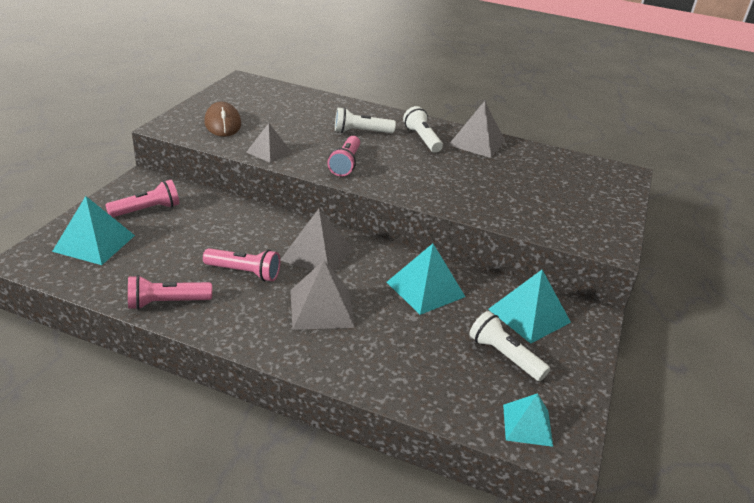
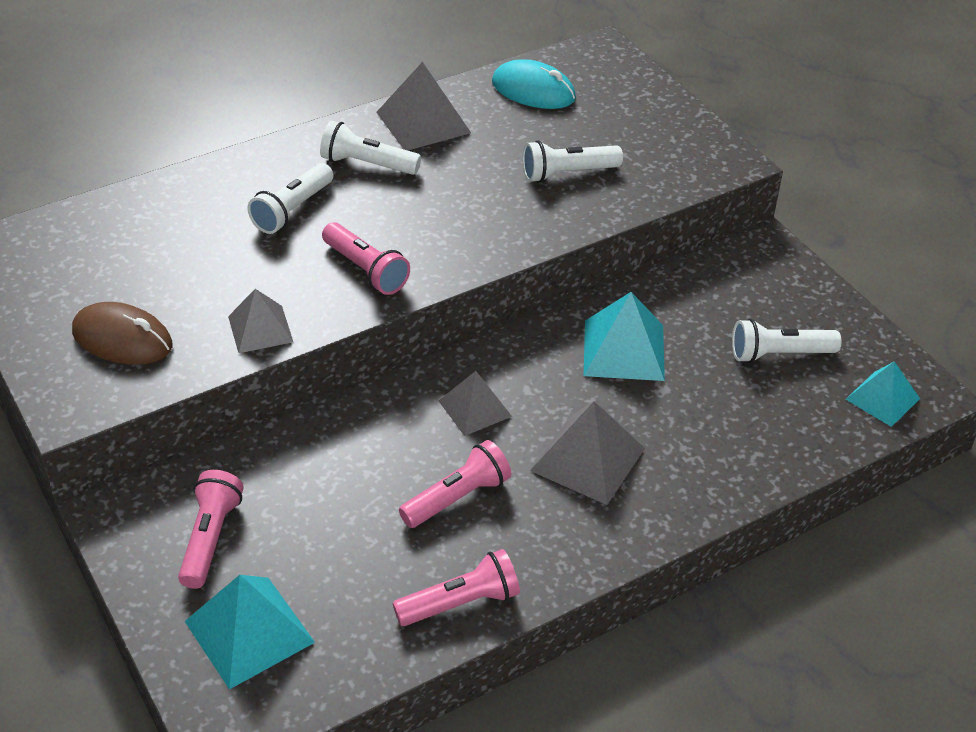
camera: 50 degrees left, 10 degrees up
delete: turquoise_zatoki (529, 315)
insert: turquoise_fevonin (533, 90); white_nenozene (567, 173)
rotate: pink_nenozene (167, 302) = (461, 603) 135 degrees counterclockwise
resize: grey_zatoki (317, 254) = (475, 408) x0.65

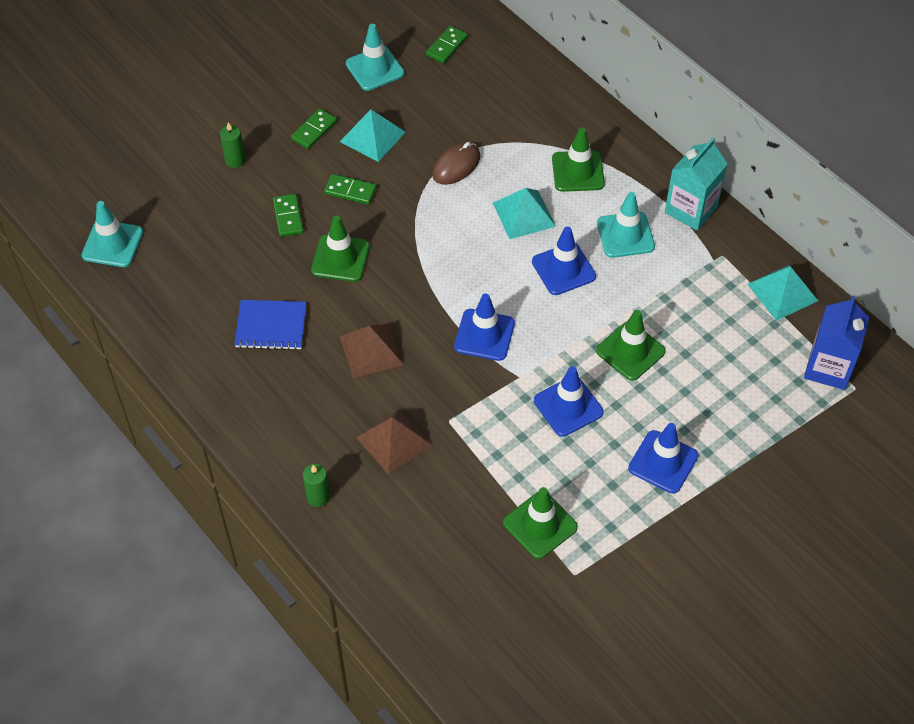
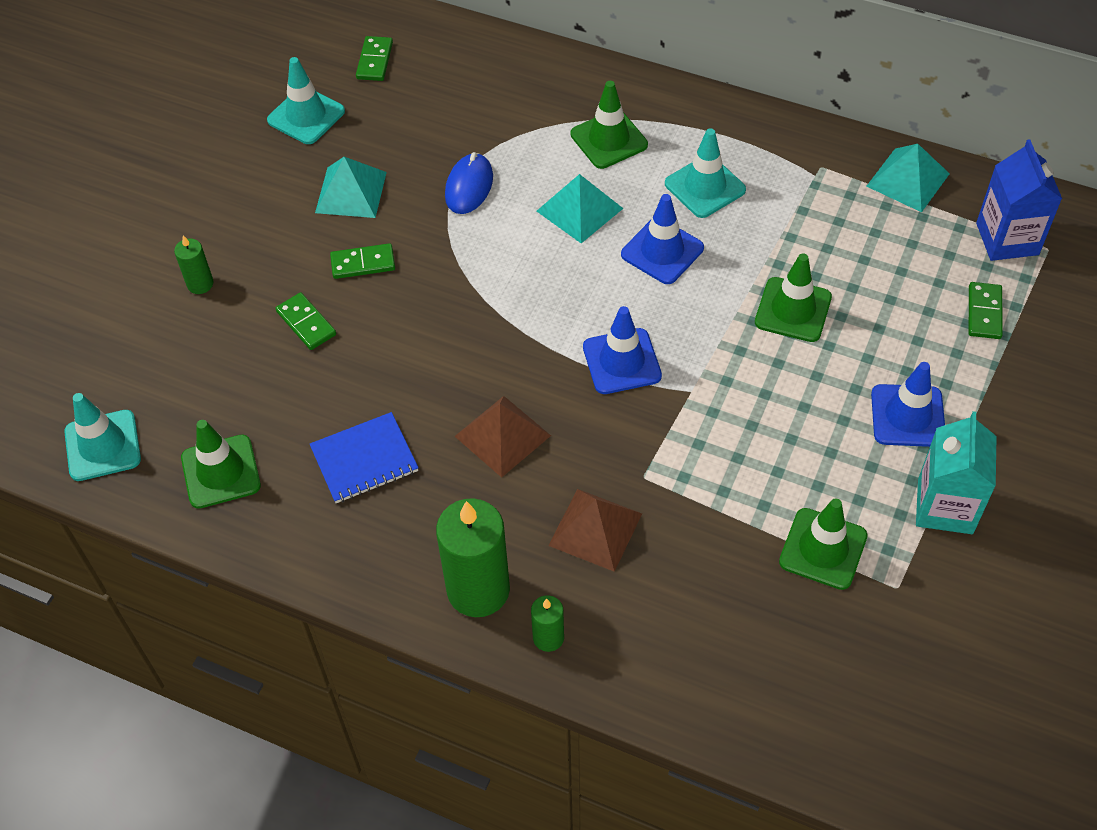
camera: 25 degrees left, 0 degrees up
delete: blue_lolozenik (568, 406)
insert: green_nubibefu (478, 590)
move: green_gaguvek (314, 130) to (984, 312); green_lolozenik (340, 258) to (221, 472); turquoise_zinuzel (691, 209) to (945, 506)
recolor: brown_fevonin (456, 166) to blue_fevonin (469, 186)

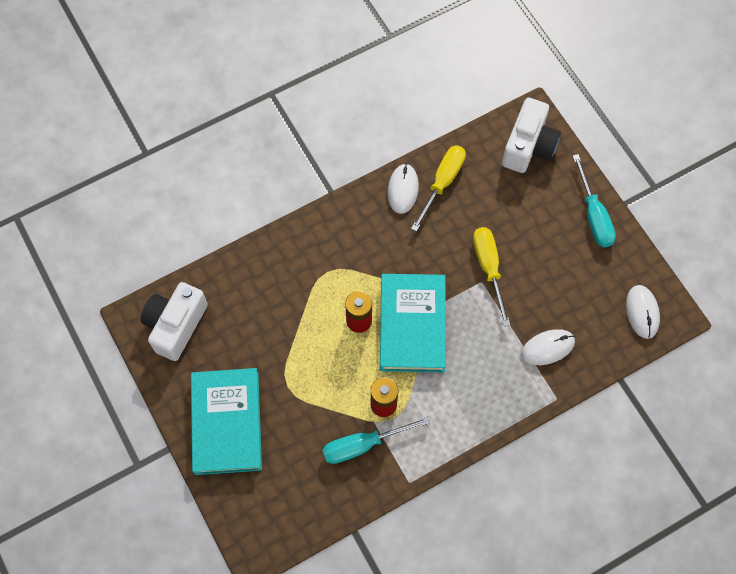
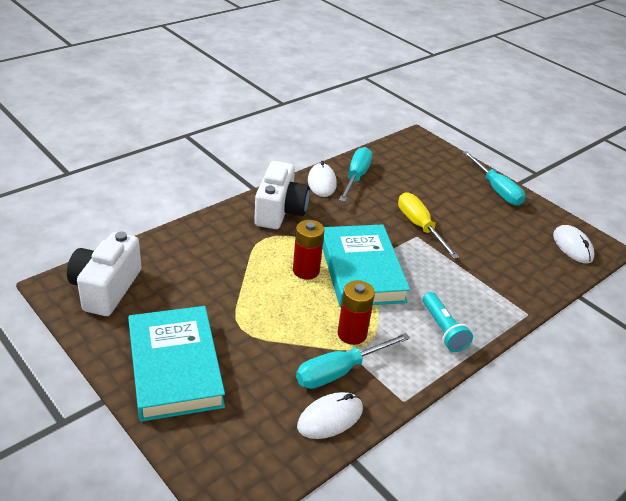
camera: 15 degrees left, 30 degrees down
insert: turquoise_nenozene (443, 329)
move: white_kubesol (528, 146) to (280, 211); white_fevonin (547, 348) to (330, 418)
recolor: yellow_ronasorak (442, 183) to turquoise_ronasorak (356, 177)

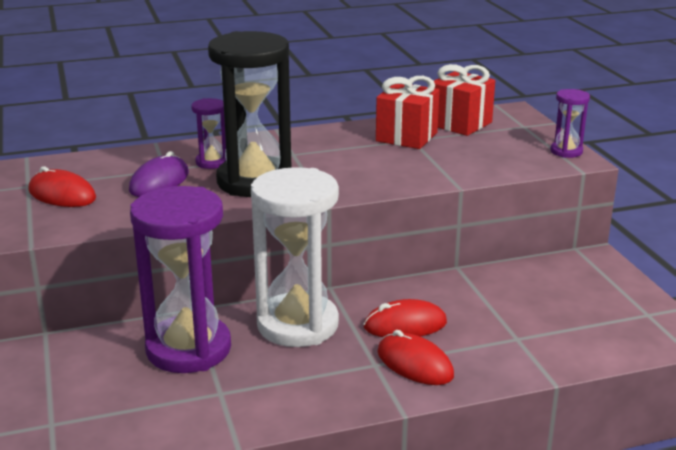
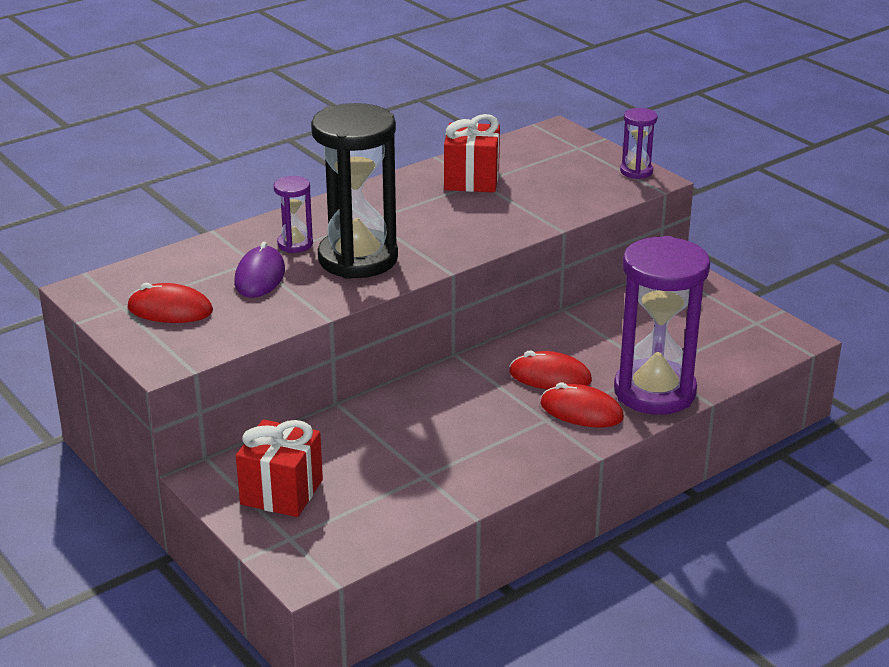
camera: 20 degrees left, 5 degrees up
delete: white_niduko (297, 325)
move: purple_niduko (188, 349) to (654, 392); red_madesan (460, 124) to (281, 492)
rotate: red_fevonin (405, 325) = (550, 377) 45 degrees clockwise

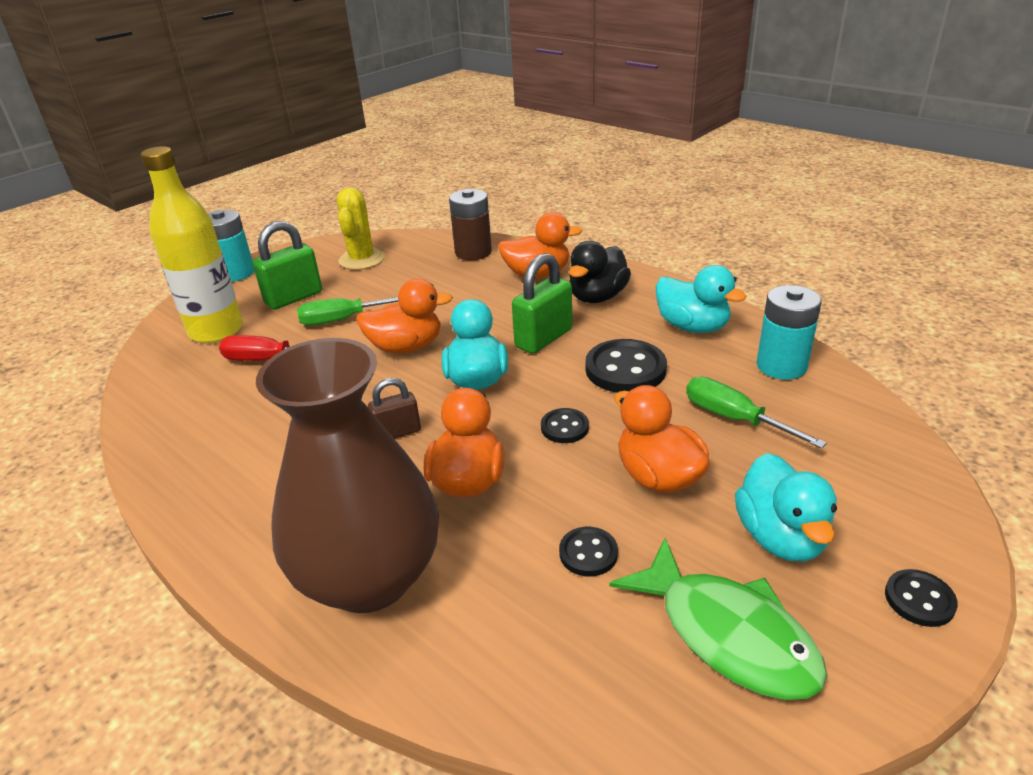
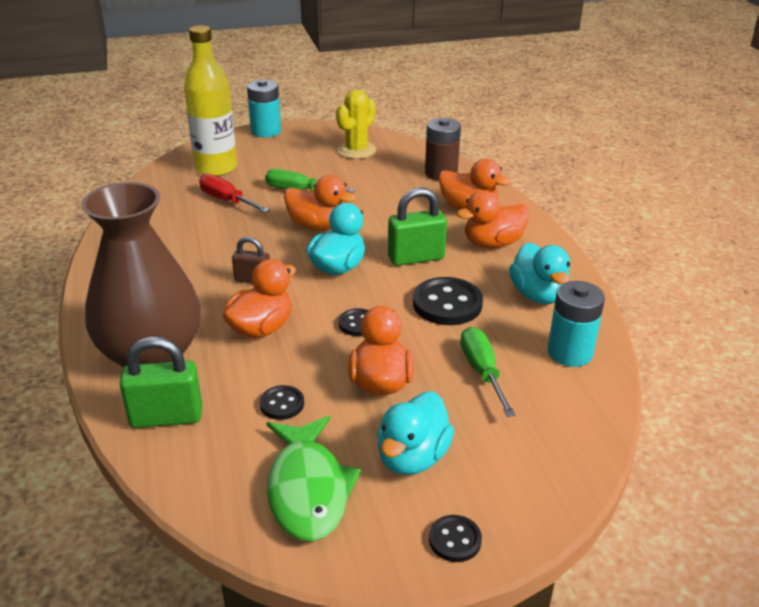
camera: 30 degrees right, 0 degrees up
move: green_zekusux (294, 298) to (166, 417)
recolor: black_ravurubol (597, 297) to orange_ravurubol (492, 243)

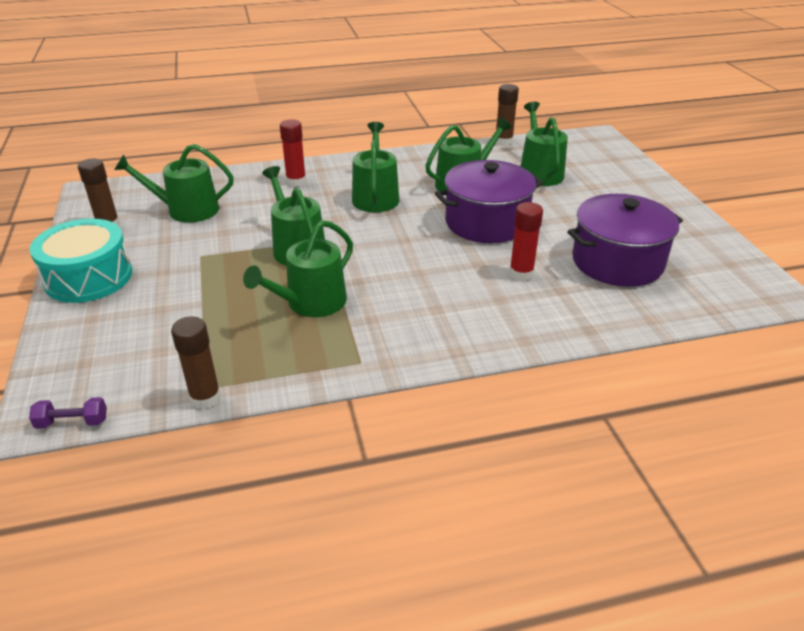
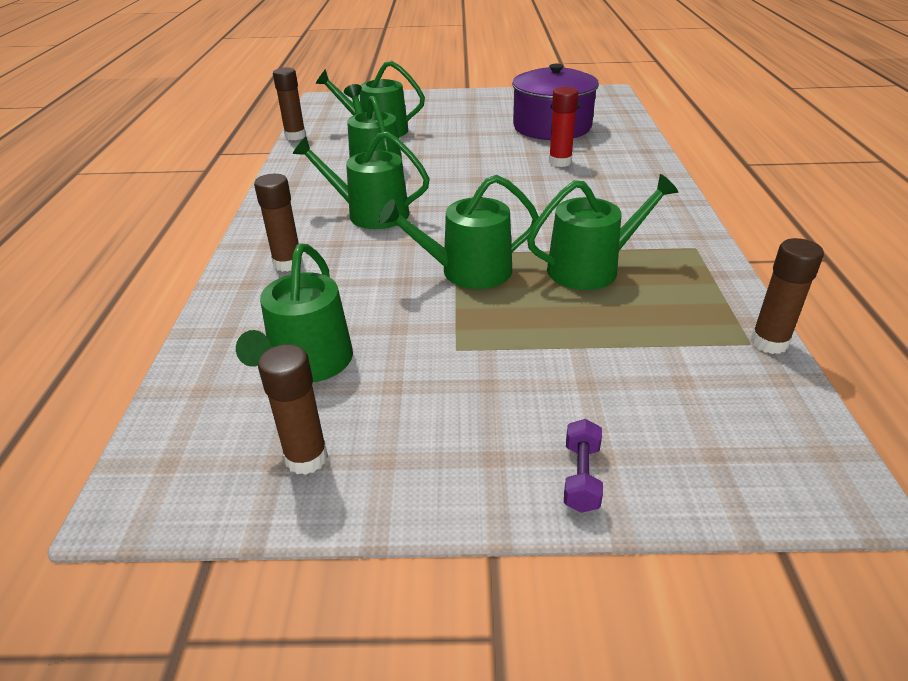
camera: 75 degrees left, 0 degrees up
delete: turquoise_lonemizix (89, 277); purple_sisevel (486, 222)
move: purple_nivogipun (72, 422) to (581, 477)
recolor: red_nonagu (296, 181) to brown_nonagu (288, 263)
rotate: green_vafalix (311, 303) = (590, 268) 75 degrees counterclockwise

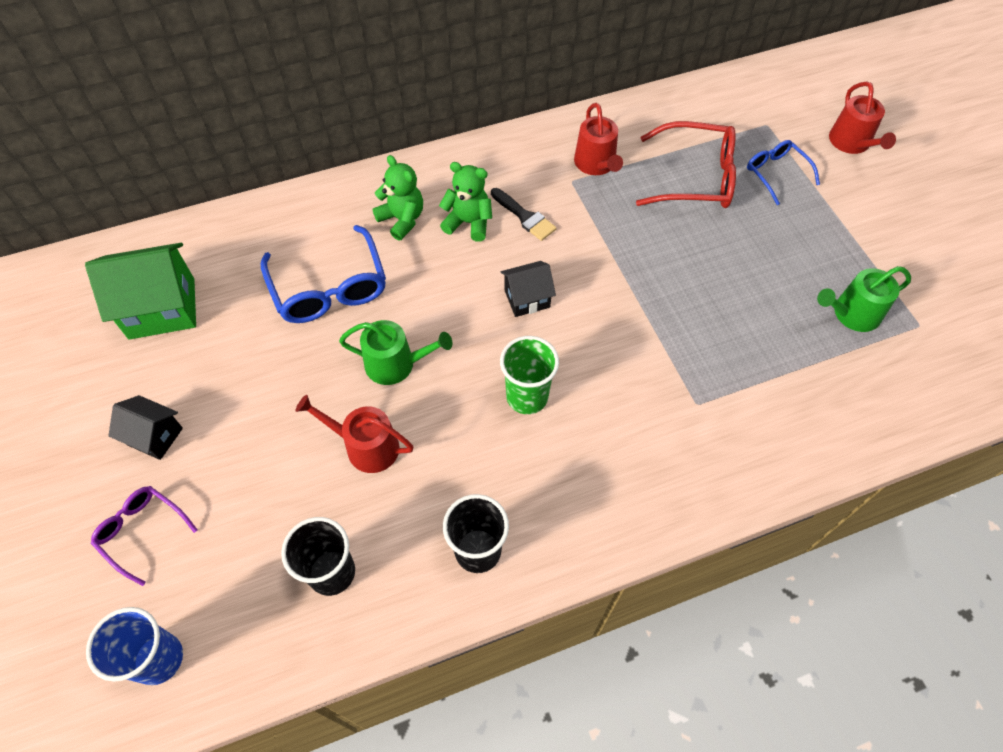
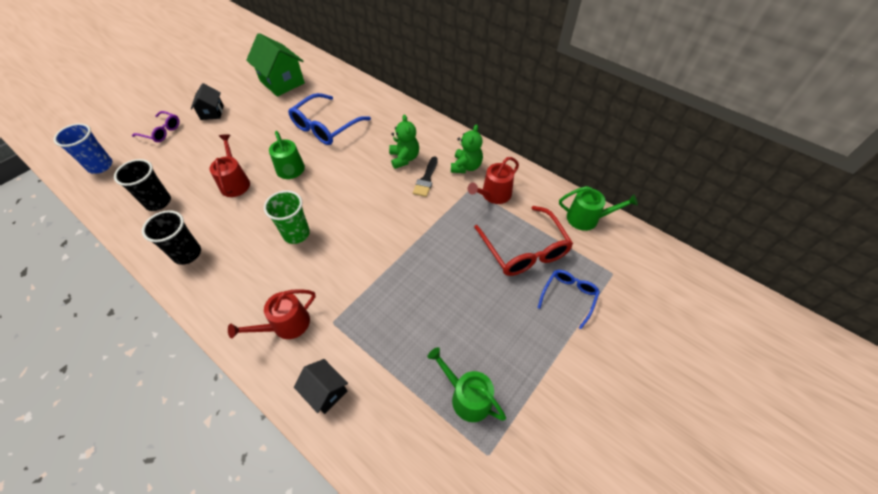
camera: 60 degrees right, 5 degrees down
insert: green_vafalix (587, 218)
move: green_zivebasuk (402, 219) to (466, 166); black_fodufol (527, 298) to (326, 391); red_vafalix (851, 143) to (286, 325)
rotate: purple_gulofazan (141, 531) = (162, 131) 105 degrees clockwise

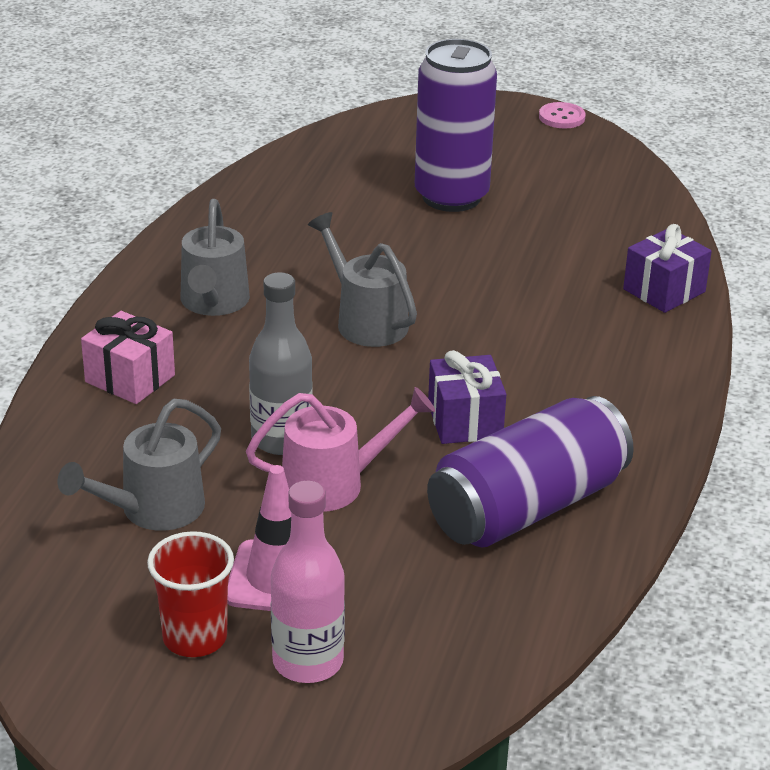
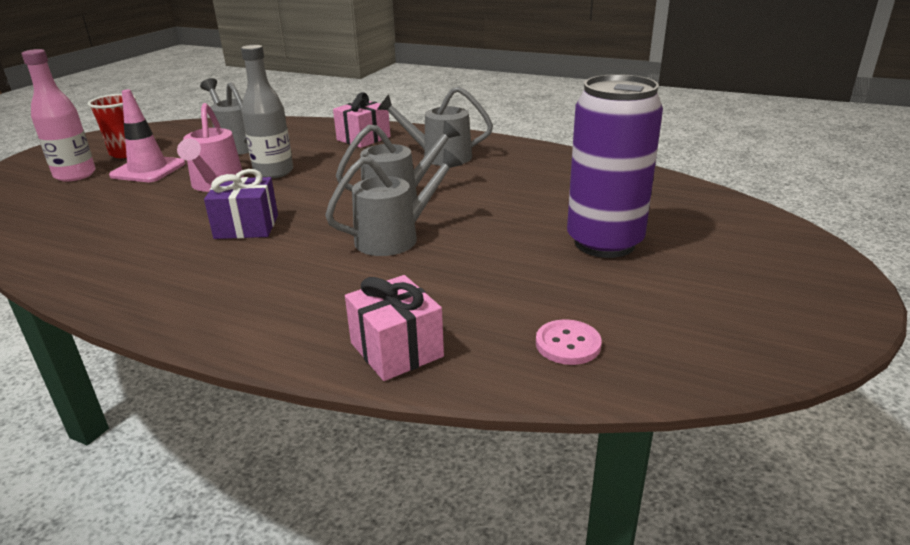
camera: 100 degrees right, 5 degrees down
delete: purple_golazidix (527, 507)
insert: grey_vafalix (395, 237)
move: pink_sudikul (561, 117) to (568, 344)
recolor: purple_madesan (664, 290) to pink_madesan (396, 350)

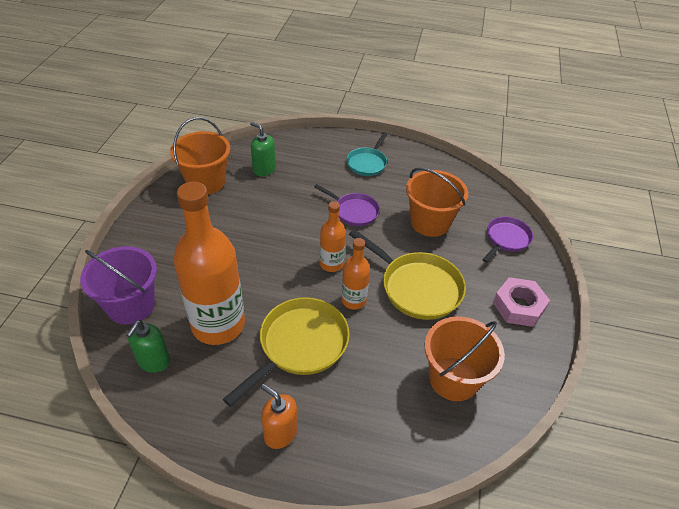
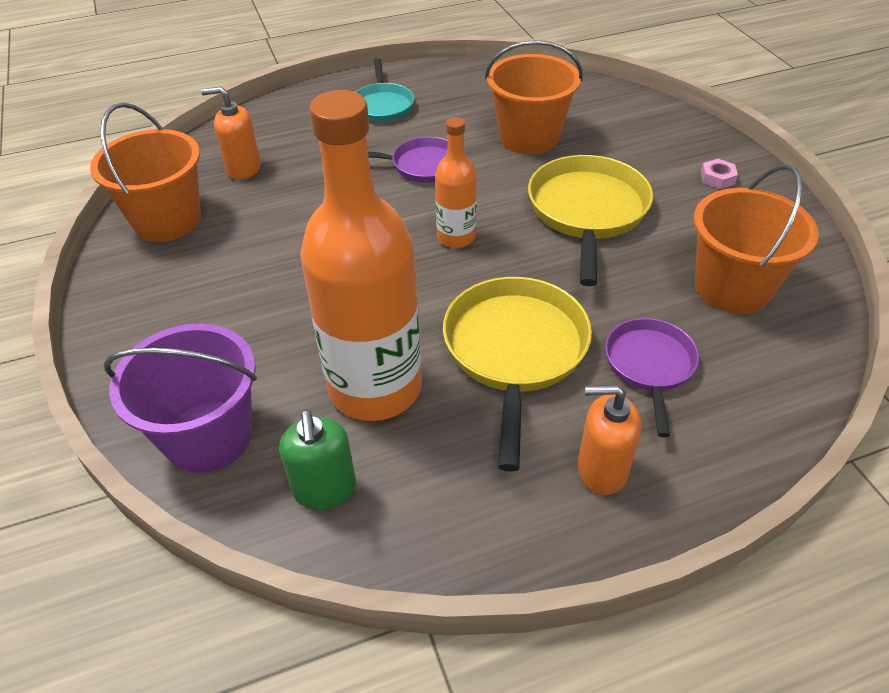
camera: 30 degrees left, 0 degrees up
delete: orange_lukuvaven (353, 300)
move: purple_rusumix (506, 239) to (649, 366)
recolor: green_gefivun (264, 169) to orange_gefivun (243, 169)
rotate: yellow_rusumix (416, 287) = (587, 212) 90 degrees counterclockwise
resize: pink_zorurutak (518, 306) = (717, 178) x0.49

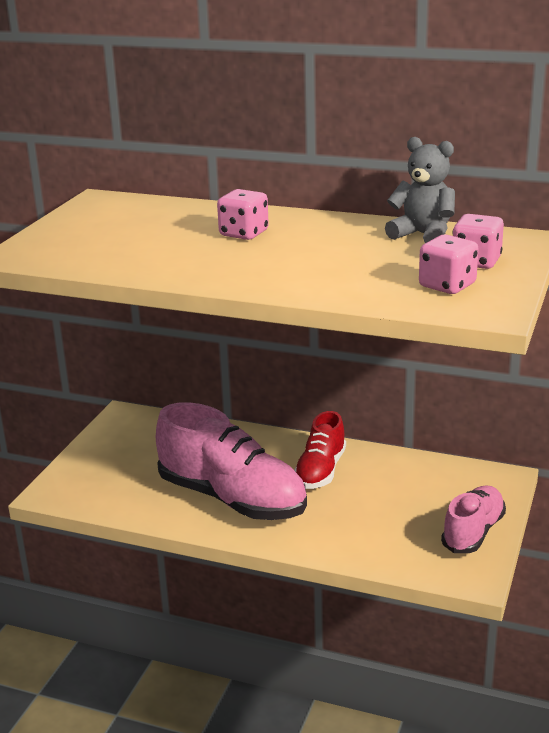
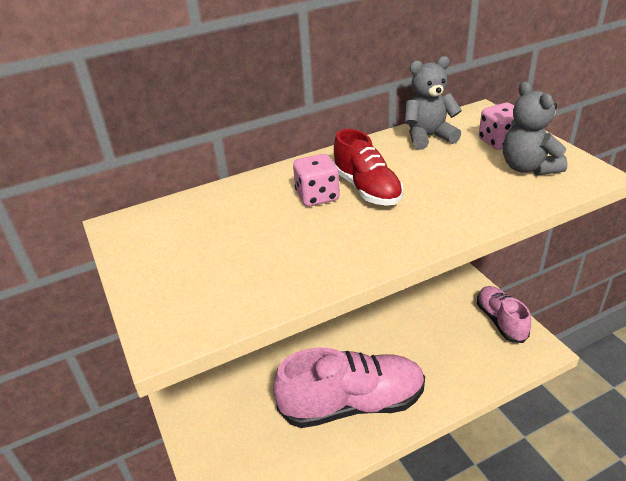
camera: 45 degrees left, 10 degrees up
move: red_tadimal (320, 471) to (367, 189)
replace: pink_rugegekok (447, 285) to grey_zivebasuk (528, 168)

